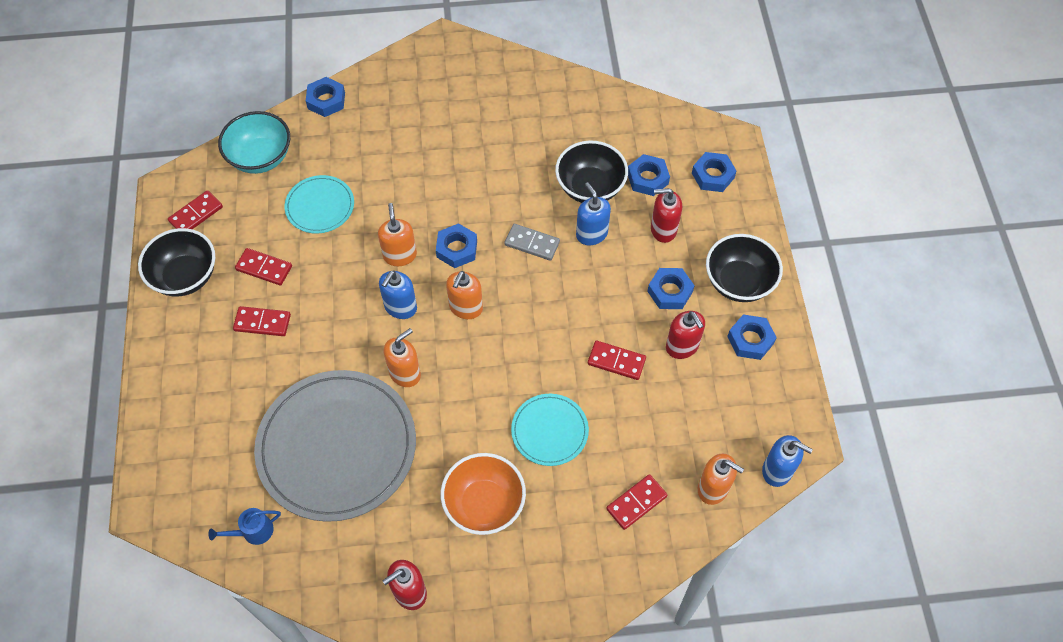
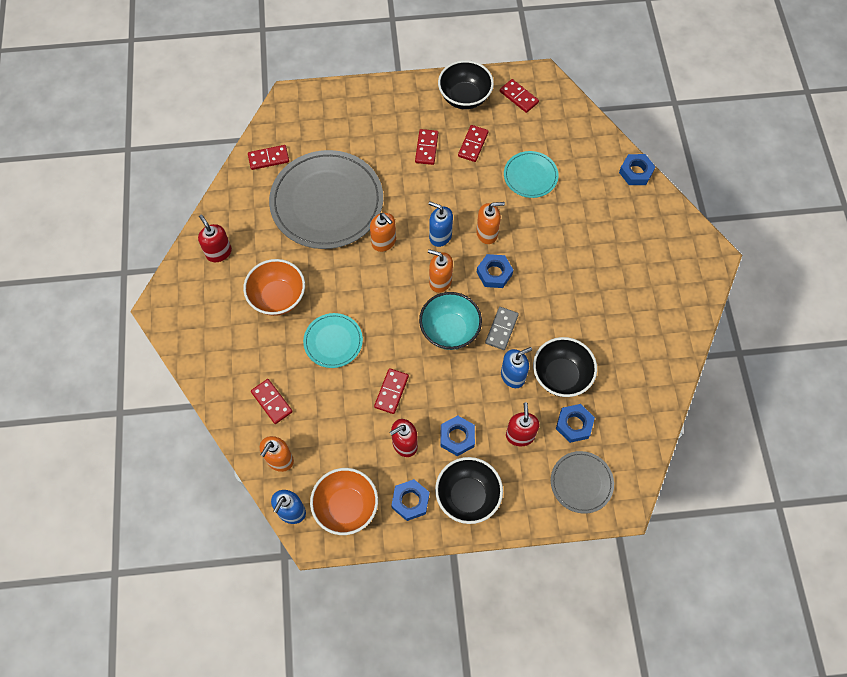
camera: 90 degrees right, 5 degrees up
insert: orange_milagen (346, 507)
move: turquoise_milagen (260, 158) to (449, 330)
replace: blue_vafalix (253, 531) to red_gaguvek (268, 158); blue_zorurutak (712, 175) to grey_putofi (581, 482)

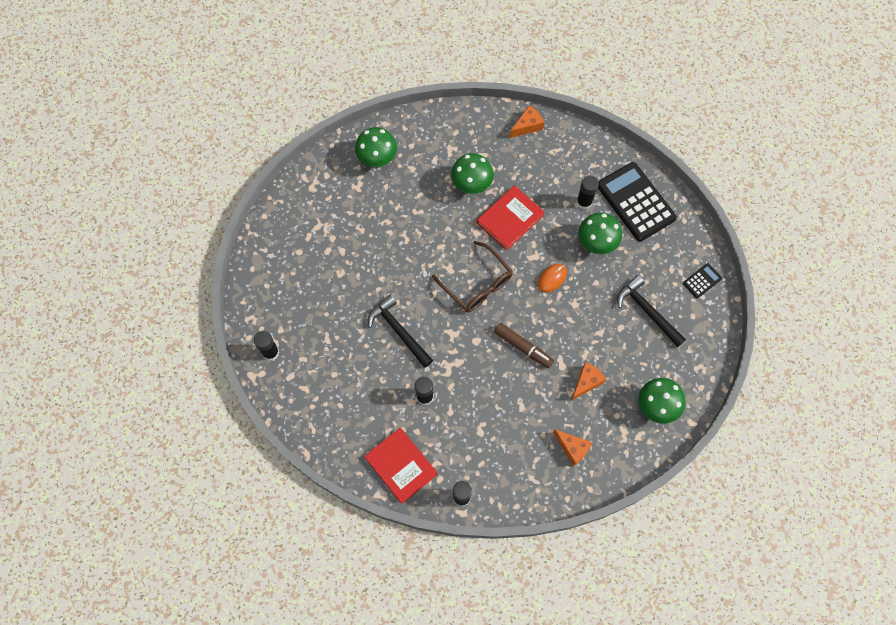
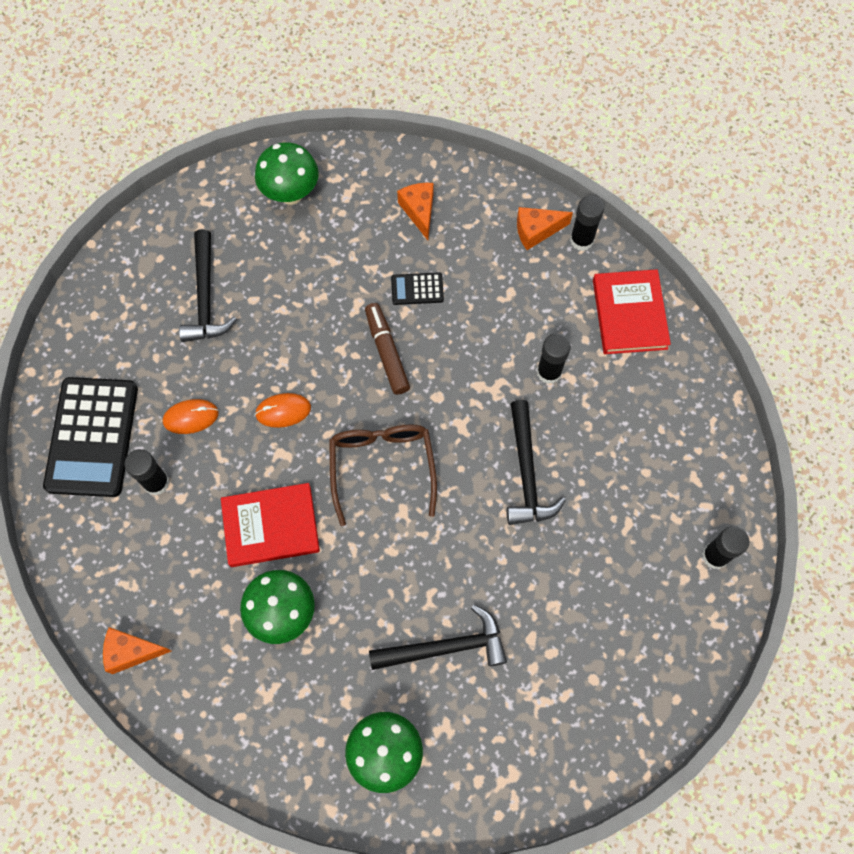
camera: 145 degrees left, 0 degrees up
insert: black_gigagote (446, 647)
move: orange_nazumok (586, 382) to (536, 231); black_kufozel (702, 281) to (417, 289)
replace: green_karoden (596, 244) to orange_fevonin (191, 417)

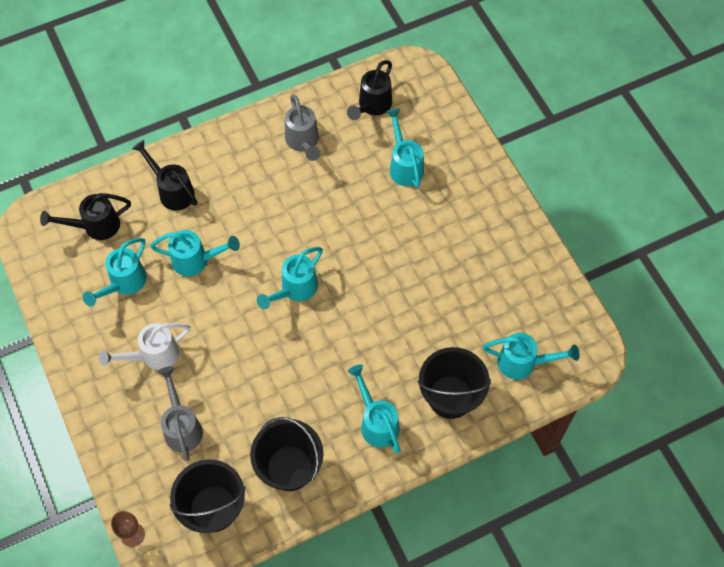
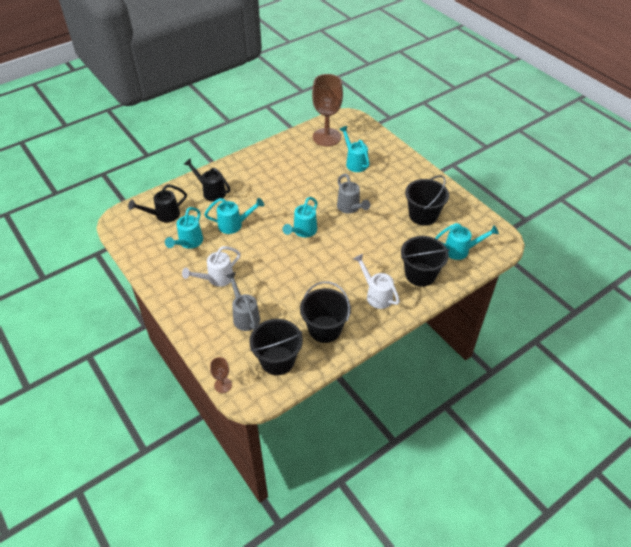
camera: 10 degrees left, 15 degrees down
insert: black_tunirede (423, 215)
move: grey_vafalix (303, 142) to (350, 208)
replace: black_vafalix (372, 106) to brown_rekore (326, 137)
recolor: turquoise_vafalix (376, 422) to white_vafalix (376, 295)

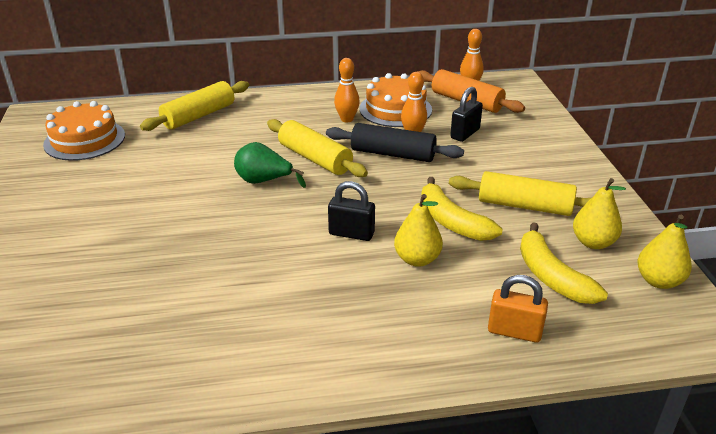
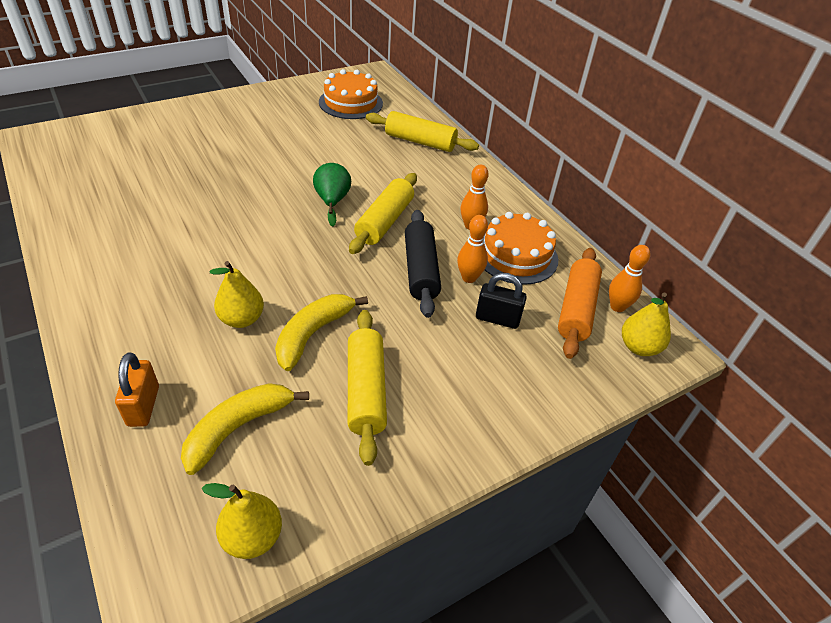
camera: 65 degrees right, 10 degrees up
delete: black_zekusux (351, 233)
move: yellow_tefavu (593, 242) to (638, 347)

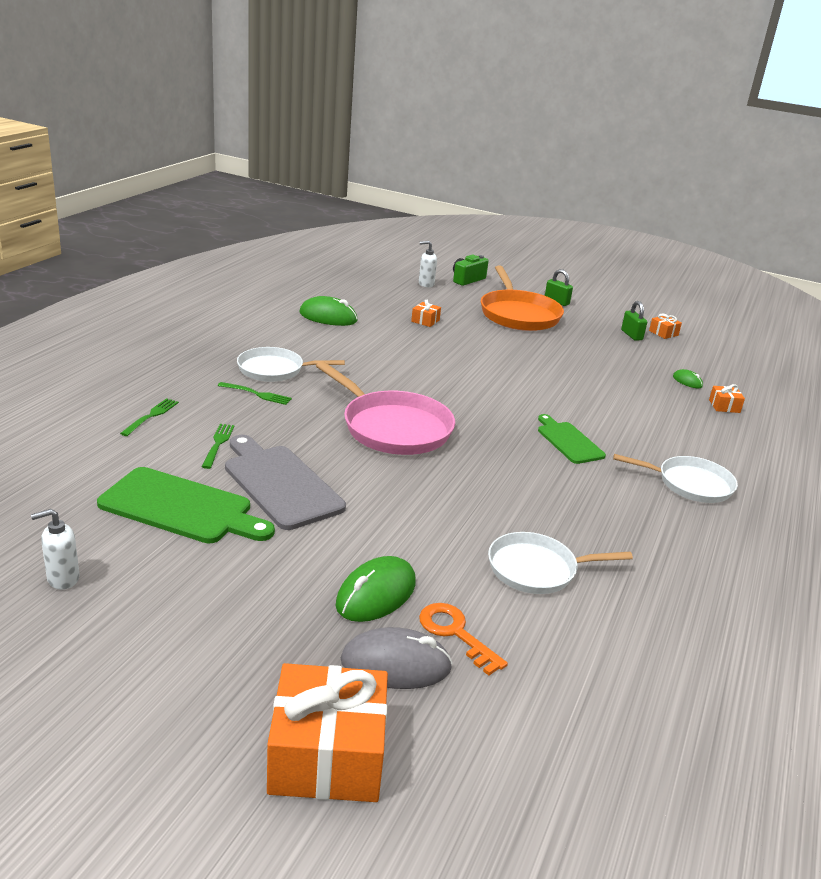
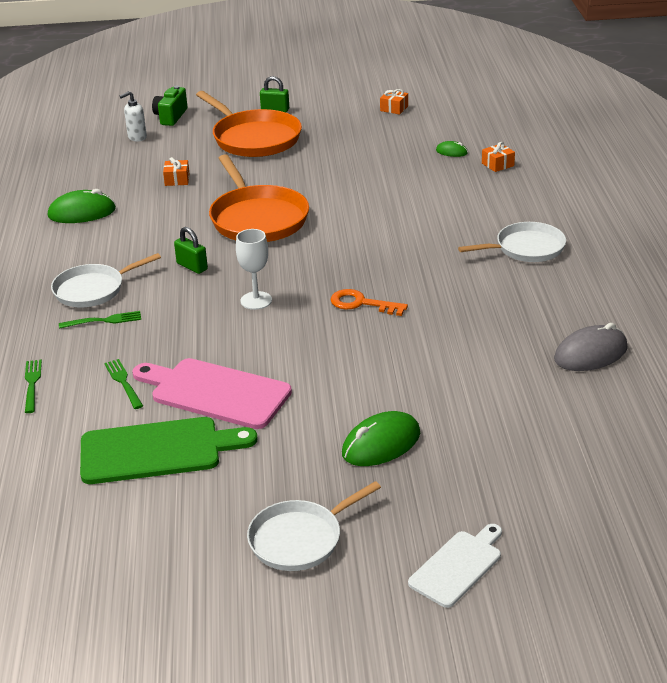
camera: 25 degrees left, 5 degrees up
delete: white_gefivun (63, 579); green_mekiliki (568, 441)
insert: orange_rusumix (257, 219)
move: grey_fevonin (395, 664) to (590, 354); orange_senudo (455, 633) to (361, 303); white_rusumix (536, 569) to (299, 539); green_zekusux (631, 335) to (192, 266)
replace: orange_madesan (327, 755) to white_mekiliki (458, 566); pink_rusumix (393, 428) to white_rekore (256, 300)
recolor: grey_mekiliki (280, 484) to pink_mekiliki (215, 392)
rotate: green_fevonin (376, 594) = (381, 444) 45 degrees clockwise

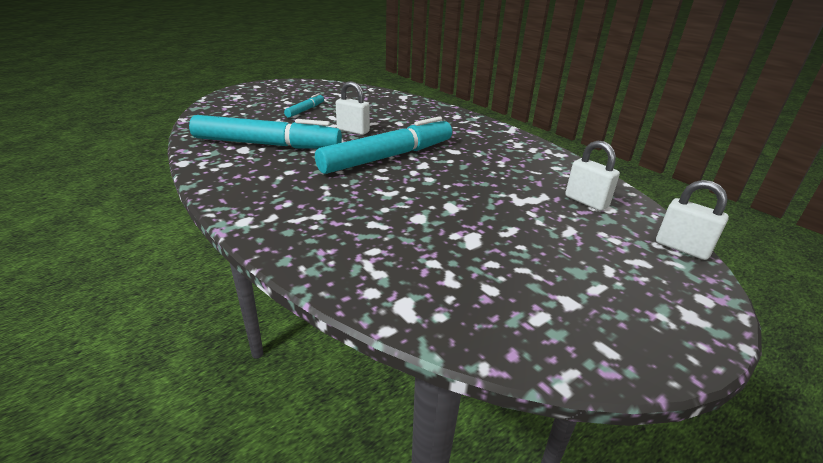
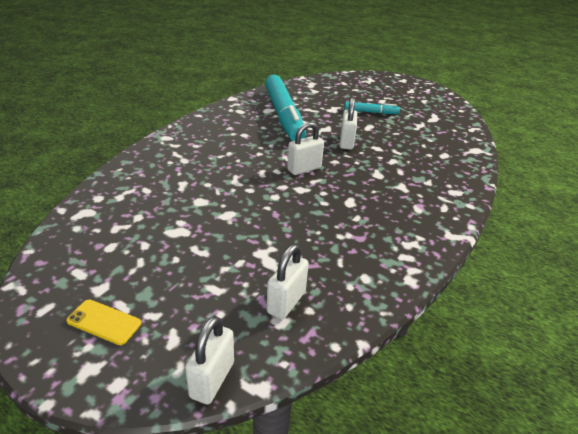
camera: 70 degrees right, 5 degrees up
insert: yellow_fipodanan (104, 322)
replace: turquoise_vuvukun (388, 157) to white_zekusux (304, 169)

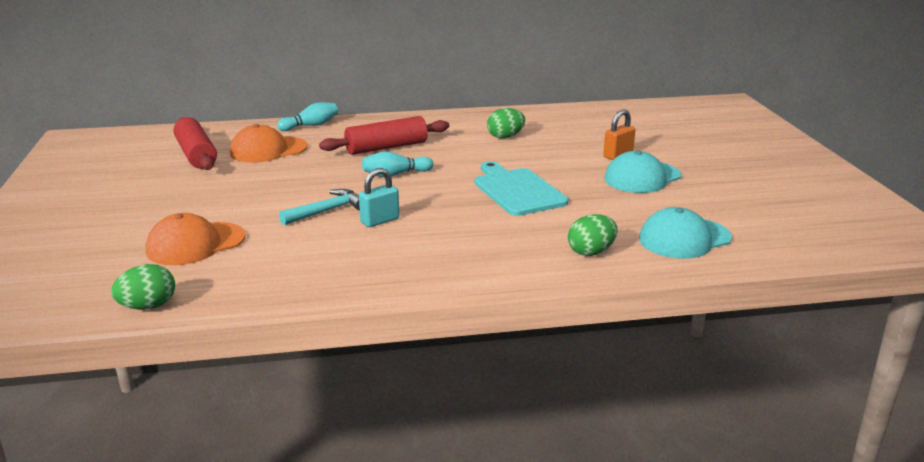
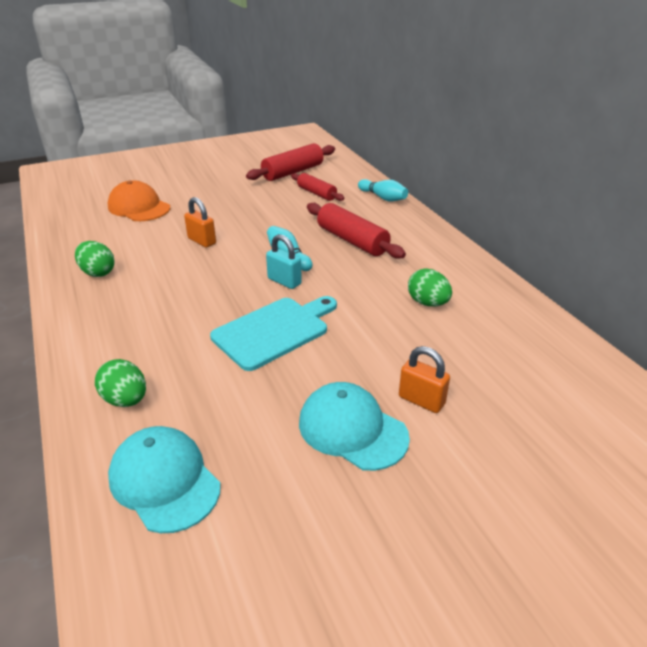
camera: 75 degrees right, 10 degrees up
move: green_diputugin (148, 306) to (98, 273); turquoise_zekusux (380, 221) to (284, 281)
replace: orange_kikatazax (268, 150) to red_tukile (316, 193); turquoise_gigagote (327, 211) to orange_zekusux (202, 241)

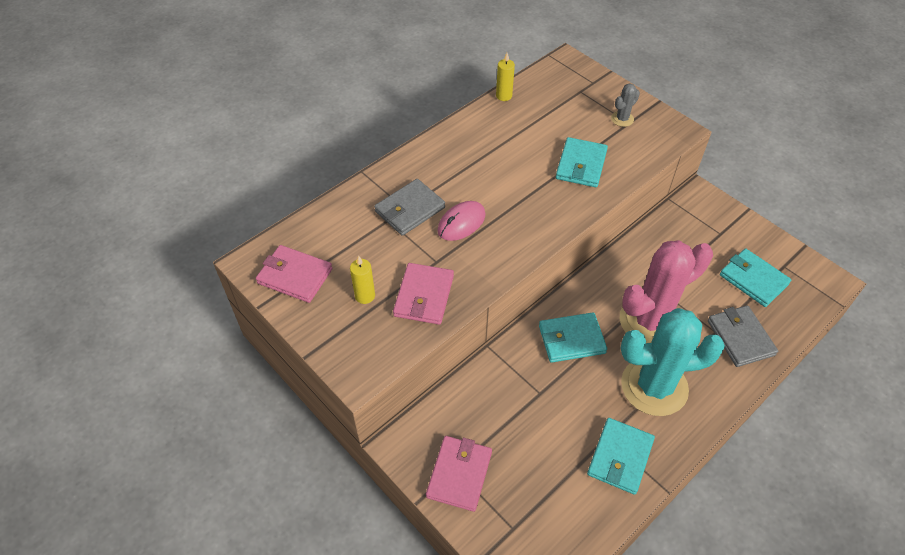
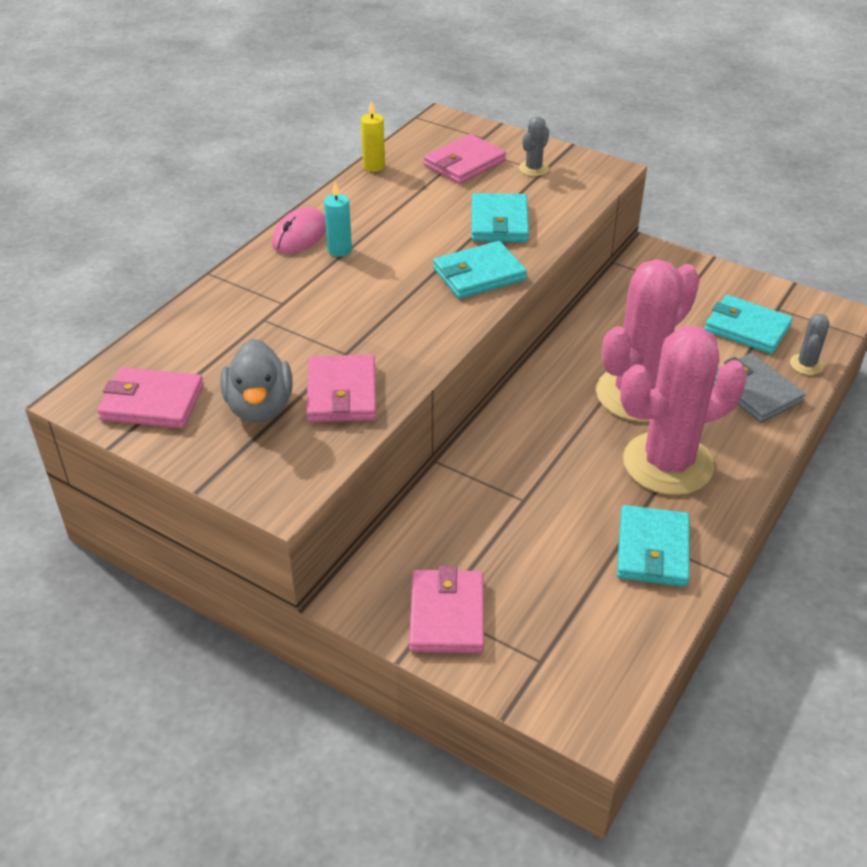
camera: 15 degrees left, 10 degrees down
delete: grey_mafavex (410, 209)
insert: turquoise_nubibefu (339, 250); pink_mafavex (465, 163); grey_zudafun (806, 364)
move: pink_fevonin (461, 223) to (300, 235); turquoise_mafavex (571, 339) to (479, 274)
replace: yellow_nubibefu (365, 296) to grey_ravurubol (260, 407)
recolor: turquoise_zudafun (654, 386) to pink_zudafun (668, 464)

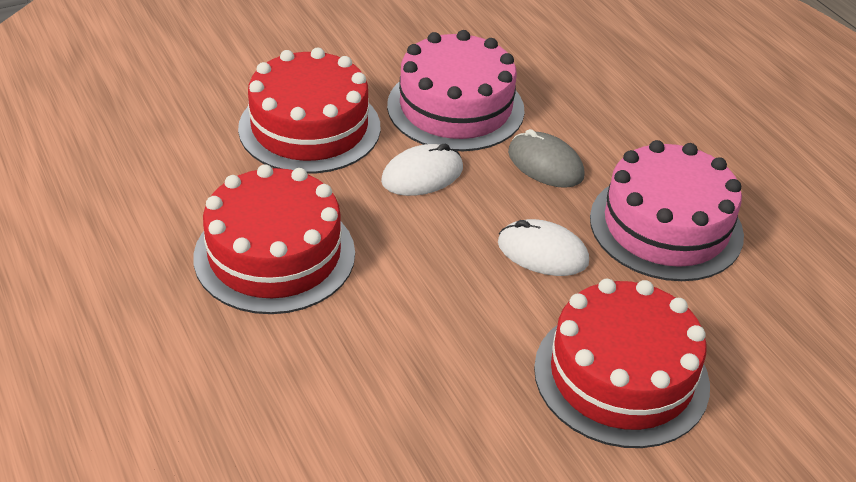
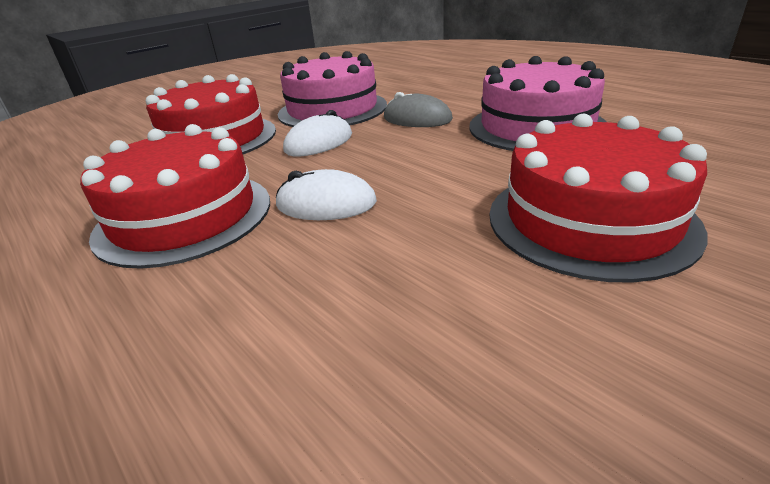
camera: 10 degrees left, 10 degrees down
move: white_fevonin (542, 252) to (326, 204)

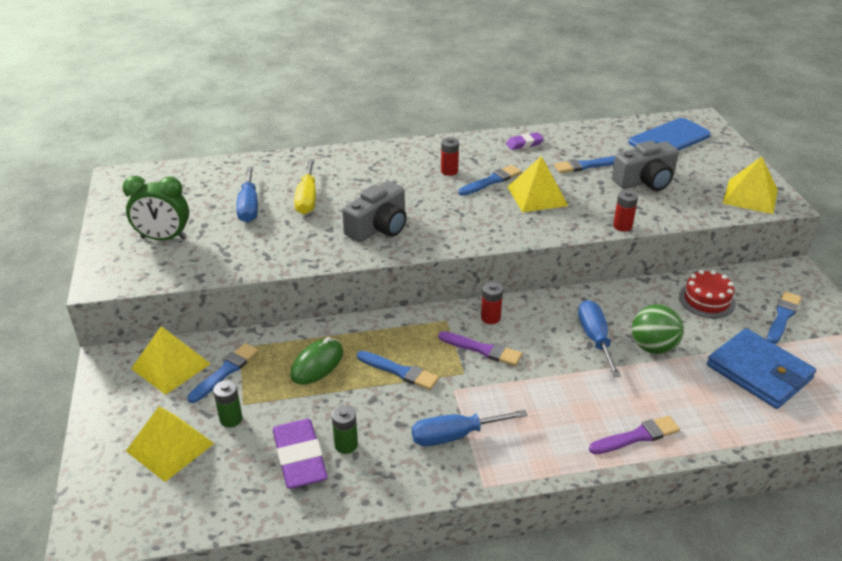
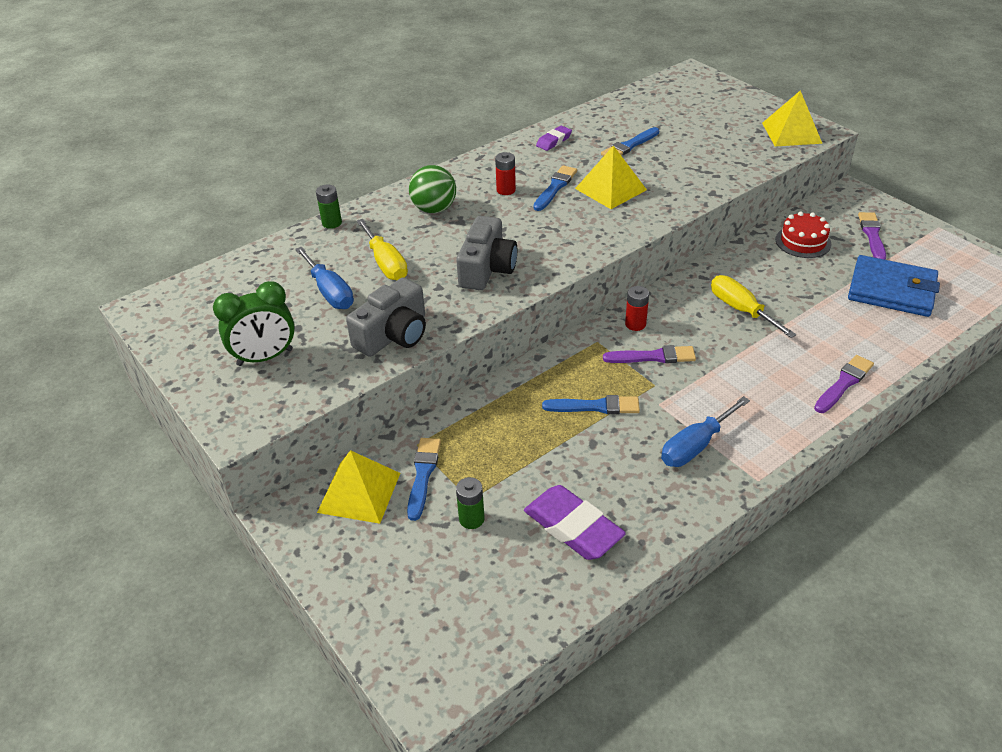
camera: 25 degrees left, 5 degrees up
delete: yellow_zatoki (170, 447); green_fevonin (317, 364); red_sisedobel (622, 226); blue_fipodanan (669, 139)
move: green_sisedobel (346, 445) to (332, 223); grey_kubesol (645, 181) to (393, 335); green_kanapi (653, 347) to (434, 209)
recolor: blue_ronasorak (595, 338) to yellow_ronasorak (741, 310); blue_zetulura (783, 316) to purple_zetulura (872, 235)

